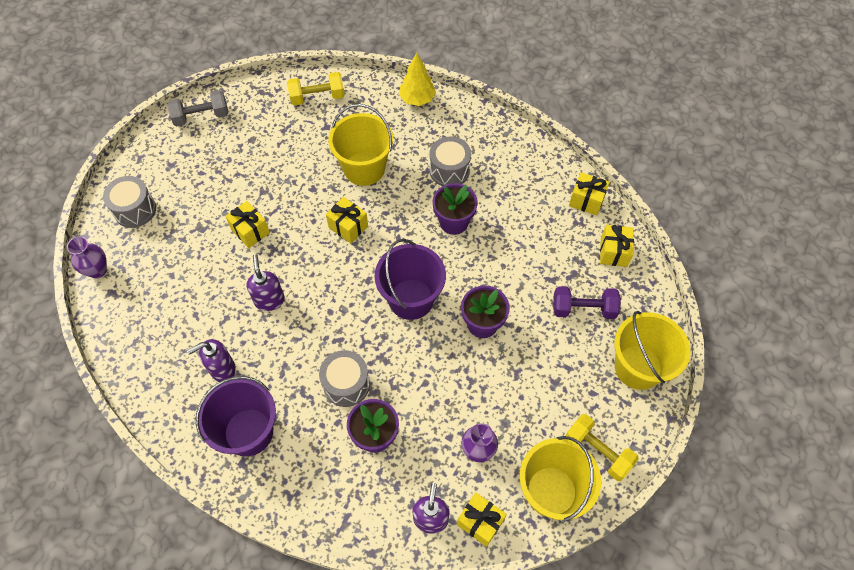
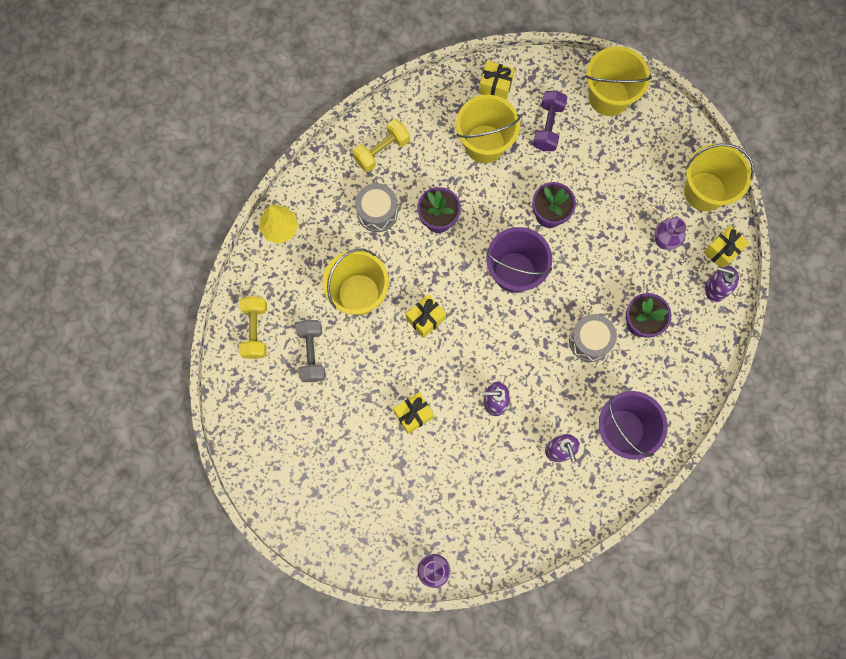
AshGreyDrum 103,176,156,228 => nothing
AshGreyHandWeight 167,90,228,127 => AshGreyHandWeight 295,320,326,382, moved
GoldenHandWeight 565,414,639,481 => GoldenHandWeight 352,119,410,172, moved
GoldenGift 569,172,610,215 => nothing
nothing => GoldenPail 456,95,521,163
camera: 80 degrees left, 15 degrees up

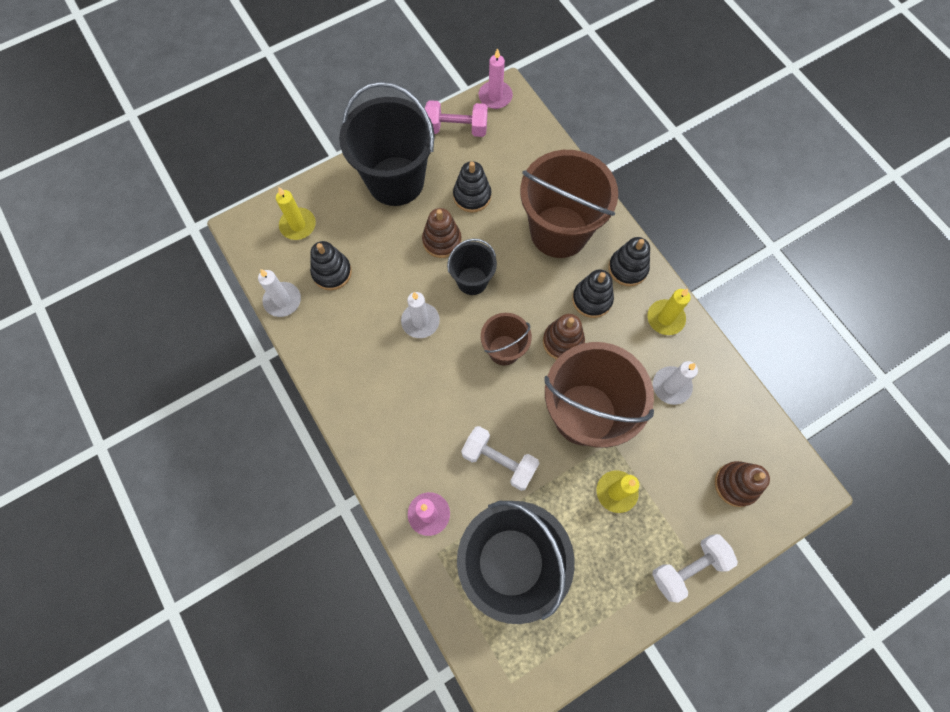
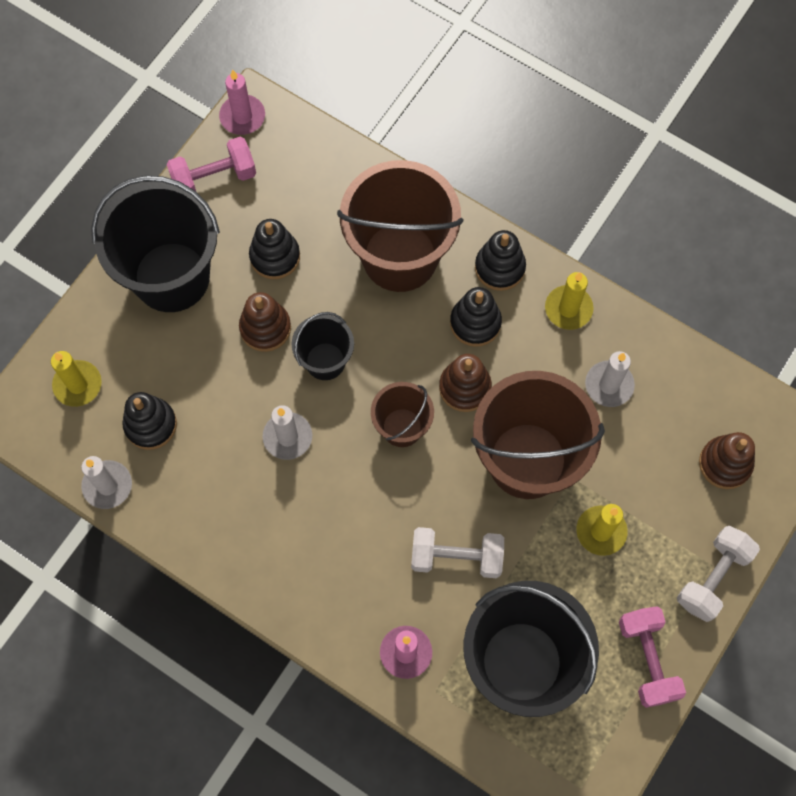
nothing => PinkHandWeight 619,606,686,708
camera: 25 degrees left, 0 degrees up

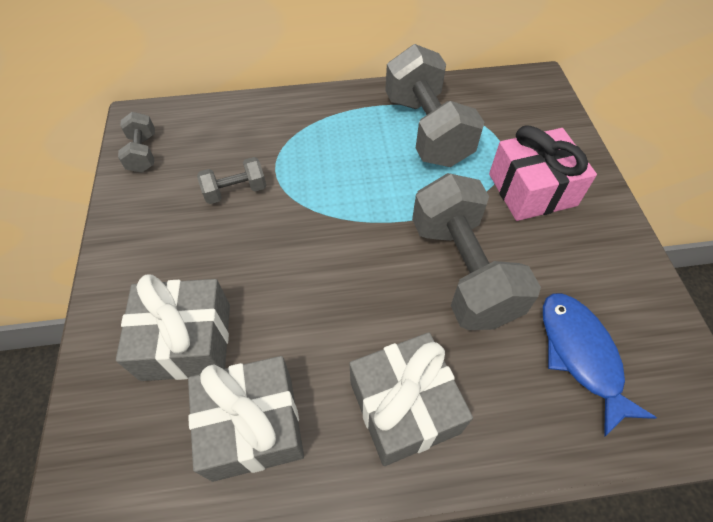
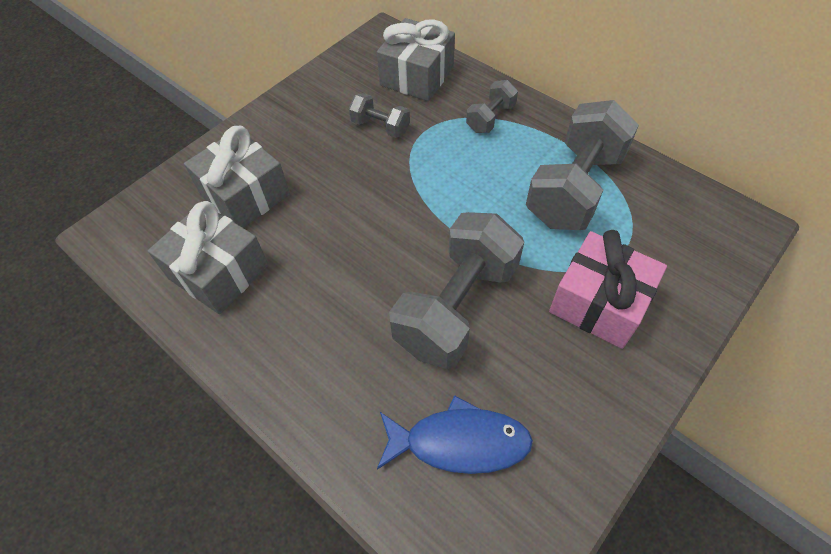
AshGreyHandWeight 118,112,155,173 => AshGreyHandWeight 466,80,518,133, moved
AshGreyGift 349,332,473,466 => AshGreyGift 377,18,455,101, moved
CobaltToyFish 543,293,657,437 => CobaltToyFish 377,395,533,474, 60 degrees clockwise
camera: 50 degrees right, 0 degrees up

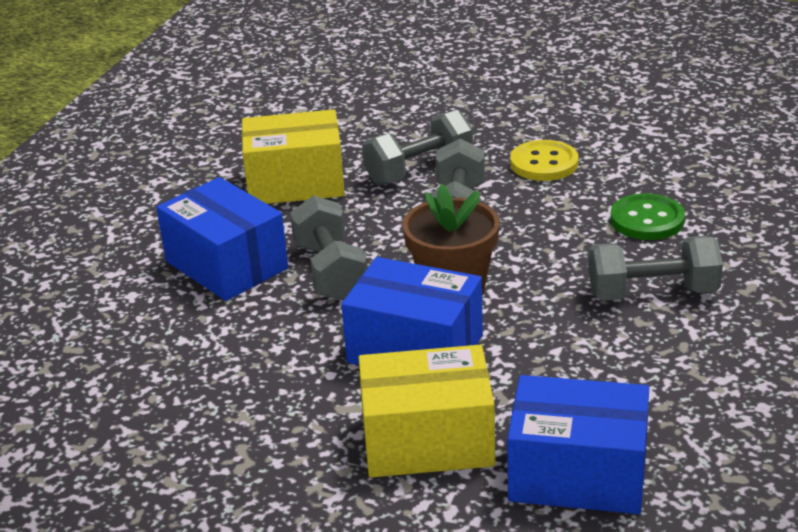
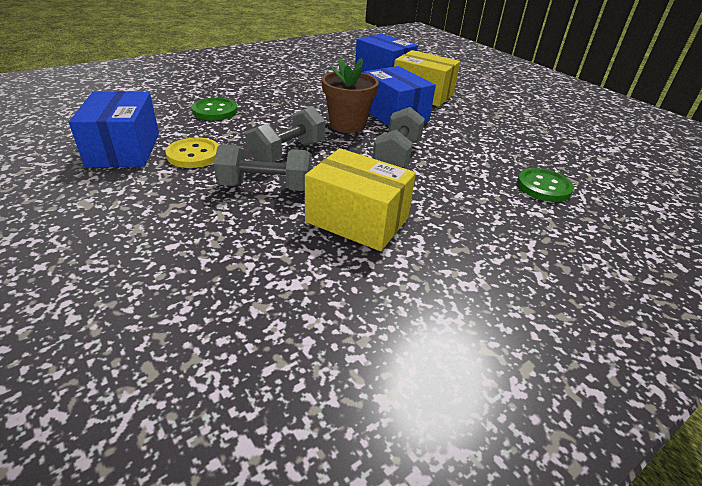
CobaltPackage 156,177,288,301 => CobaltPackage 69,91,159,167, moved
AshGreyHandWeight 589,236,723,301 => nothing
nothing => GreenButton 517,168,574,202
camera: 150 degrees left, 5 degrees up

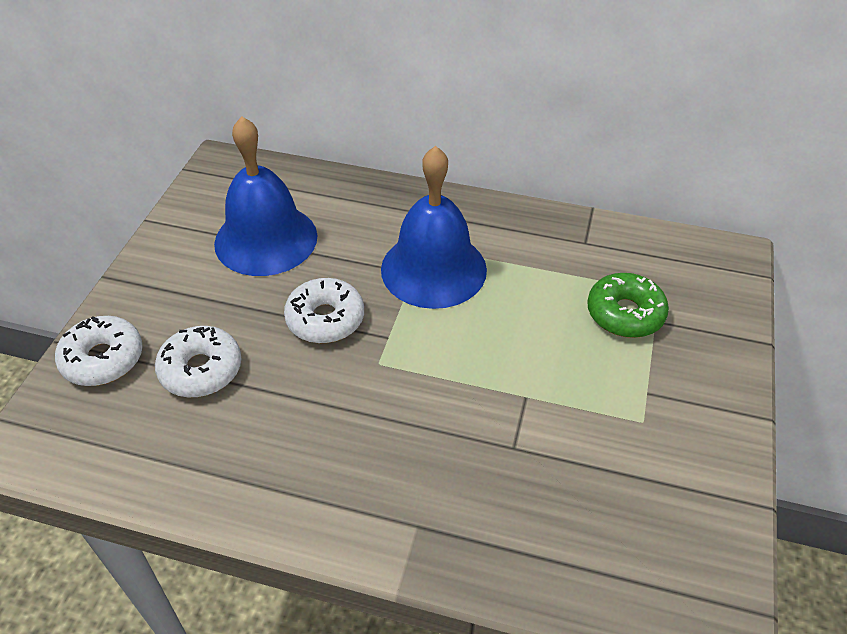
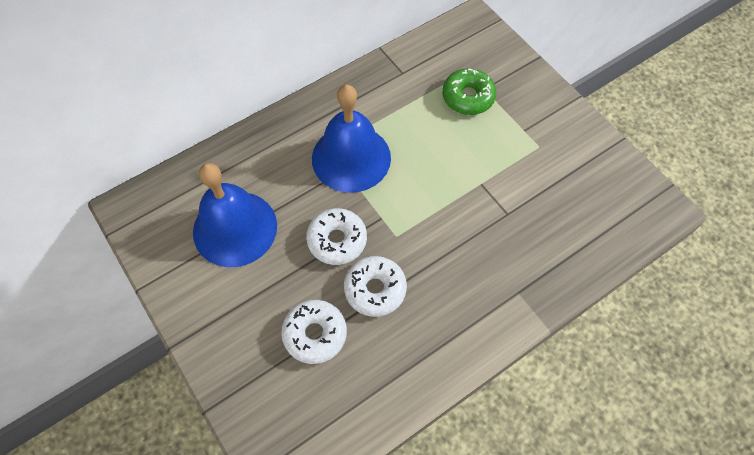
PureWhiteGlazedDonut 55,316,143,386 => PureWhiteGlazedDonut 344,256,407,317, moved
camera: 50 degrees left, 15 degrees up

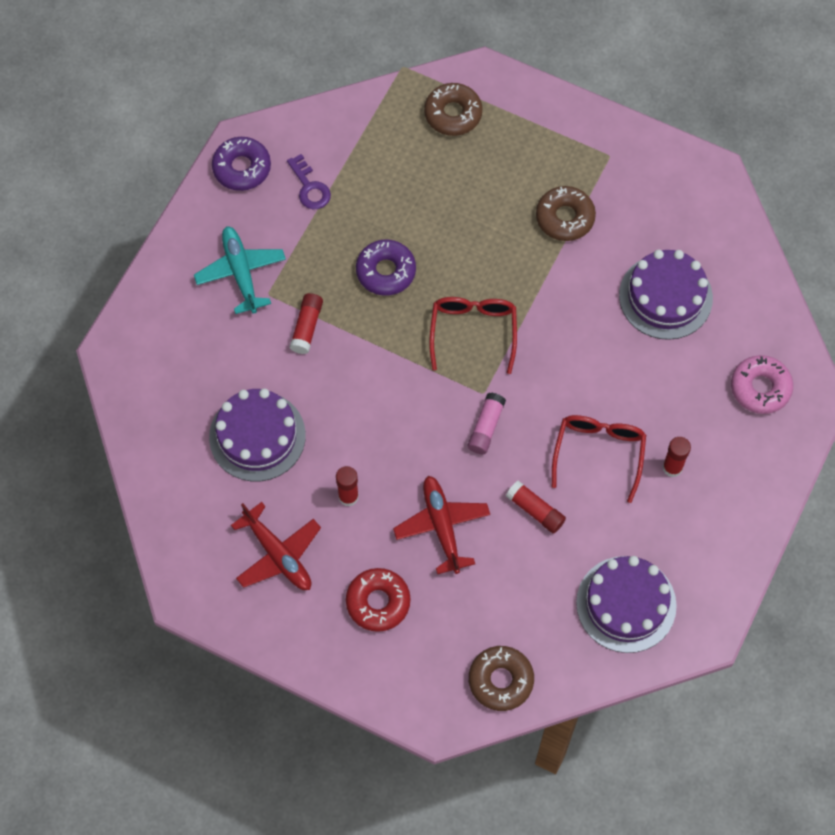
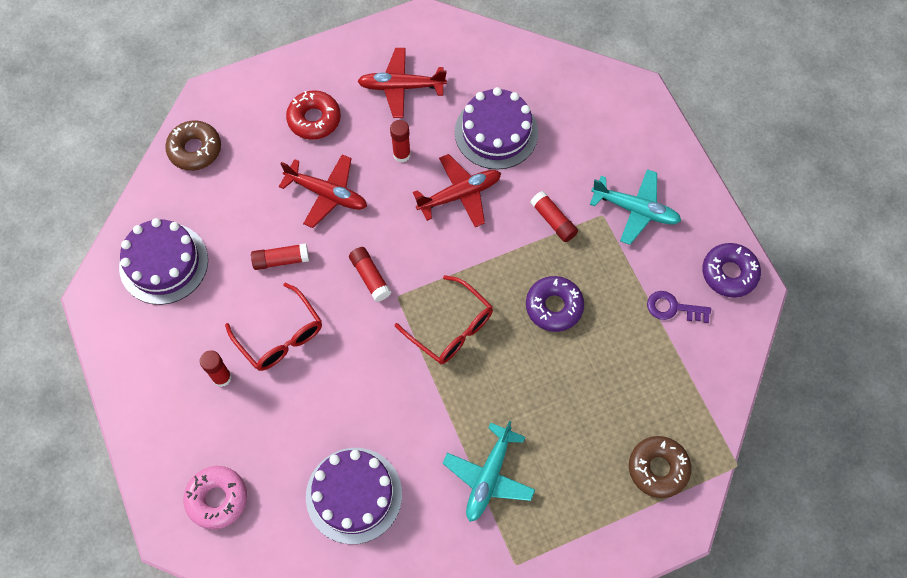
PinkStickOfGlue 467,393,506,454 => CrimsonStickOfGlue 349,247,391,302
RussetGlazedDonut 536,186,596,241 => AquaToyPlane 442,421,535,522
nothing => CrimsonToyPlane 413,154,501,227
camera: 130 degrees right, 0 degrees up

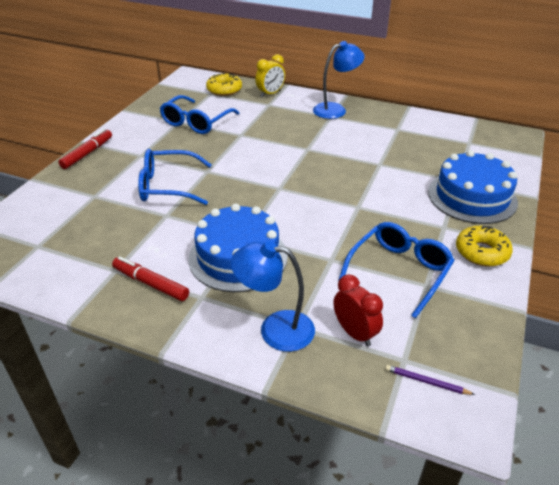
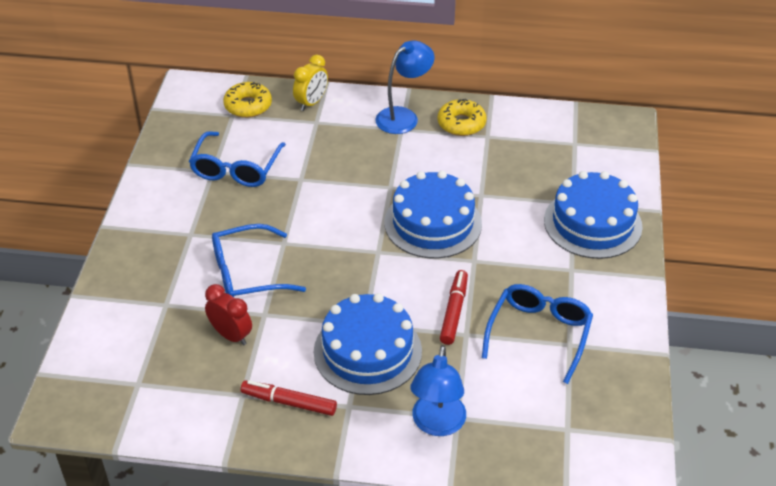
CrimsonFeltPen 58,129,112,169 => CrimsonFeltPen 440,270,468,345, moved
CobaltReadingLamp 231,241,315,352 => CobaltReadingLamp 410,345,466,436, 75 degrees counterclockwise
CrimsonBedsideClock 333,274,383,347 => CrimsonBedsideClock 205,284,252,345, moved
VioletWoodenPencil 385,365,475,395 => nothing
GoldenGlazedDonut 456,226,513,267 => GoldenGlazedDonut 437,99,487,136, moved
nothing => CobaltCake 384,171,482,258
camera: 15 degrees left, 5 degrees up

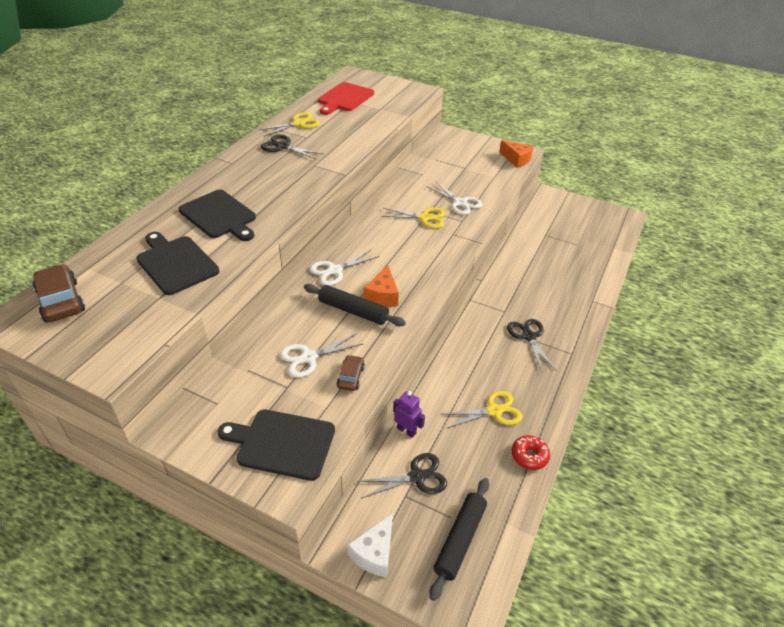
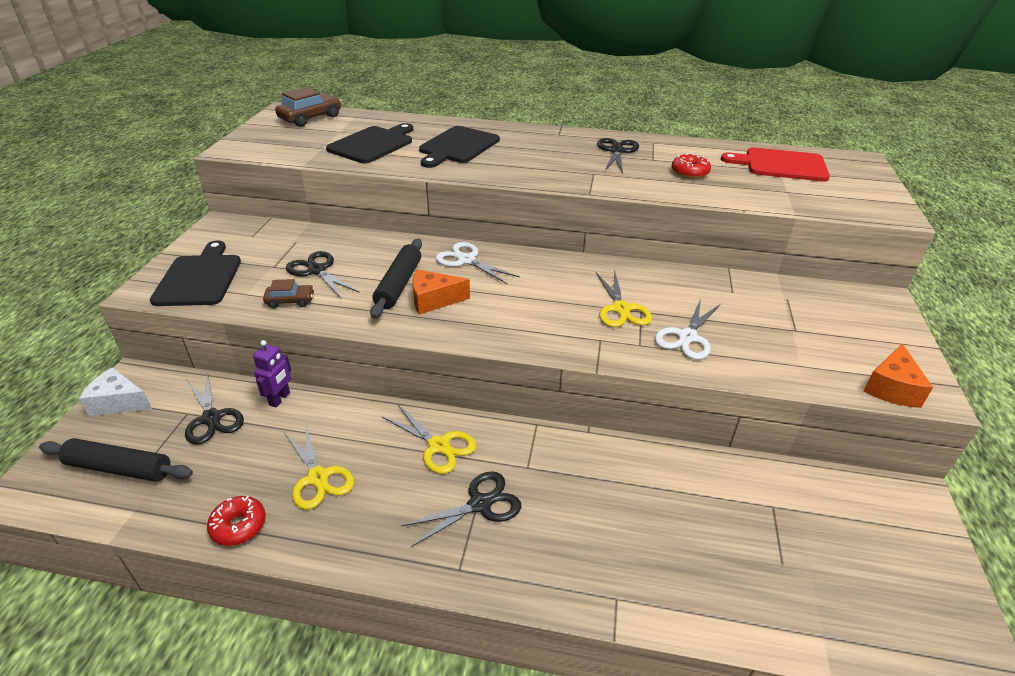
GoldenScissors 258,112,320,136 => GoldenScissors 381,404,476,474, moved
PureWhiteScissors 280,333,363,378 => JetBlackScissors 286,251,360,299
nothing => CrimsonGlazedDonut 672,153,711,179
camera: 75 degrees right, 5 degrees down

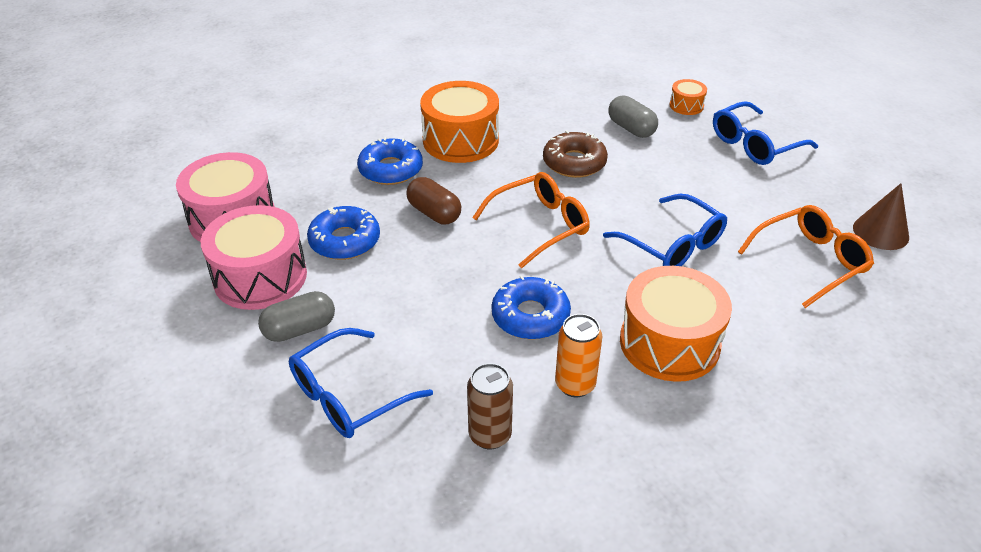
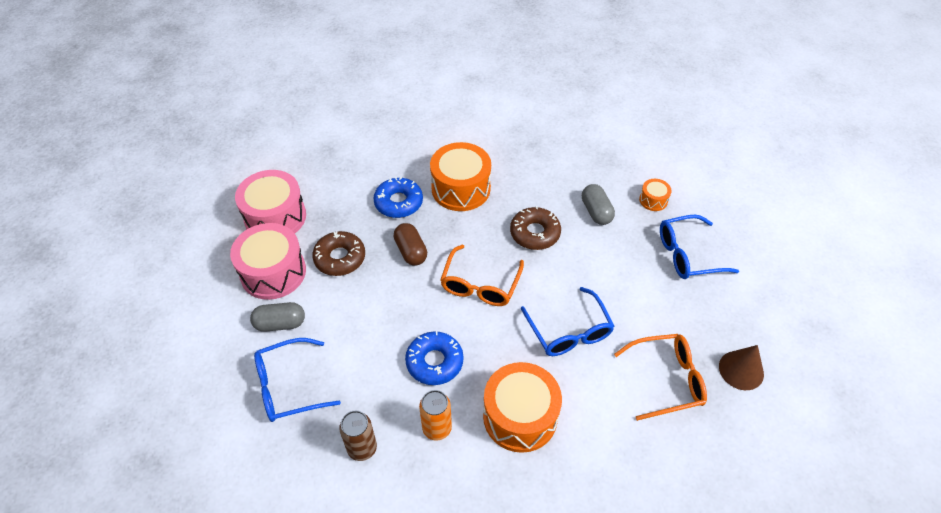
CobaltGlazedDonut 307,206,380,260 => RussetGlazedDonut 312,231,365,276
BrightOrangeEyeglasses 472,172,590,268 => BrightOrangeEyeglasses 440,245,524,306, 120 degrees clockwise
camera: 20 degrees right, 10 degrees up

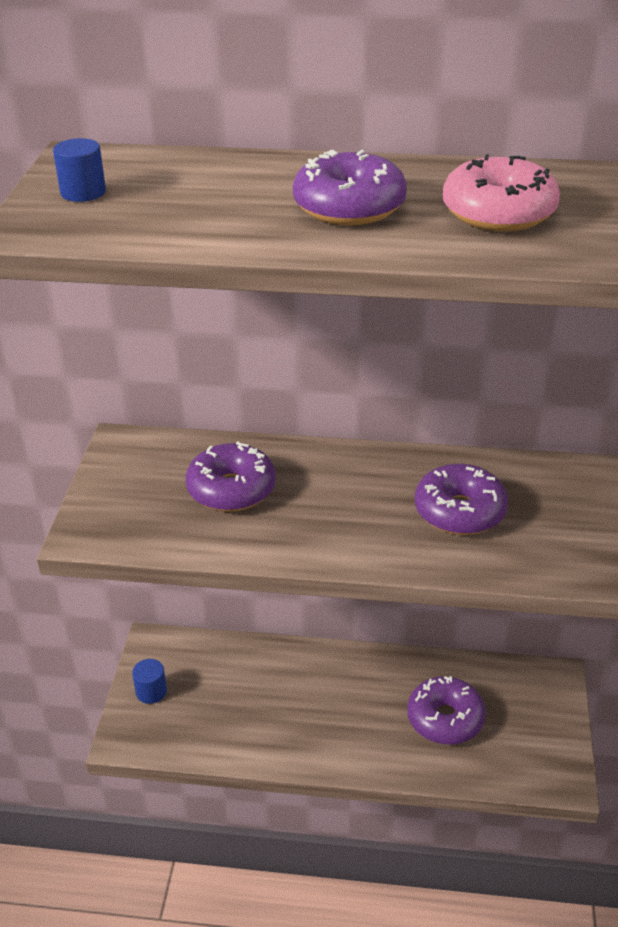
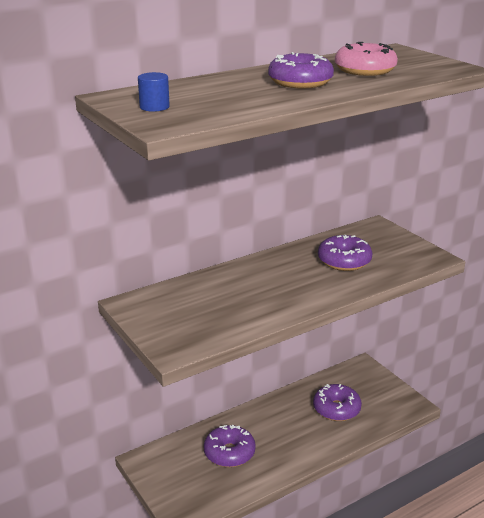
CobaltCylinderShape 132,659,167,704 => nothing
VioletGlazedDonut 186,442,276,512 => VioletGlazedDonut 204,425,256,467, moved
camera: 40 degrees left, 10 degrees down

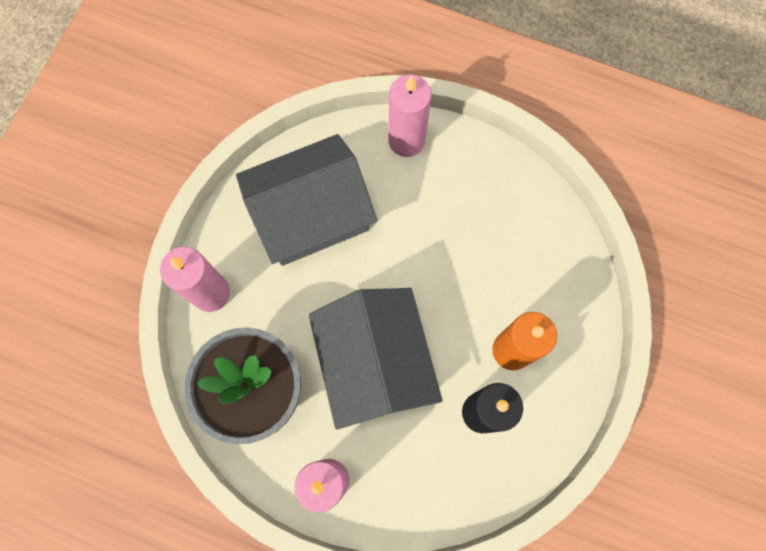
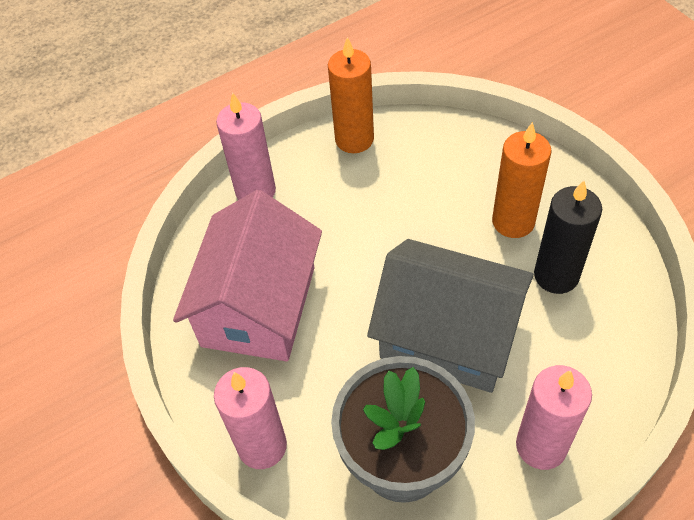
AshGreyHouse 236,134,377,266 => PinkHouse 173,190,322,362
nothing => BrightOrangePillarCandle 328,37,374,153
camera: 50 degrees left, 20 degrees down

